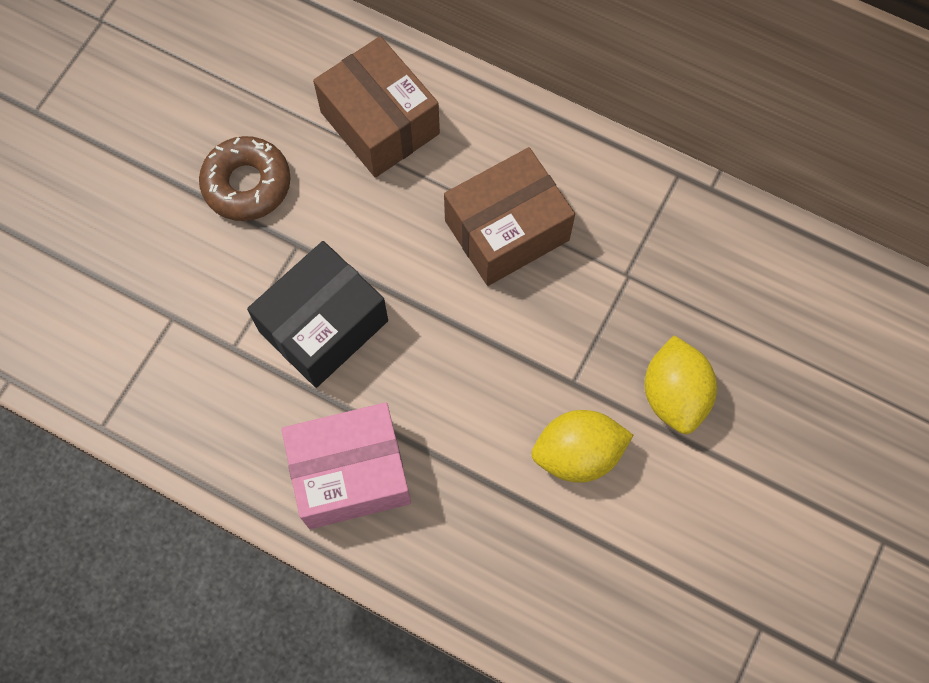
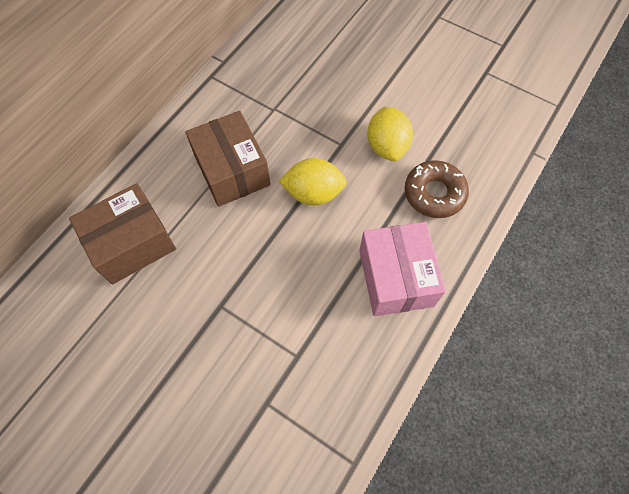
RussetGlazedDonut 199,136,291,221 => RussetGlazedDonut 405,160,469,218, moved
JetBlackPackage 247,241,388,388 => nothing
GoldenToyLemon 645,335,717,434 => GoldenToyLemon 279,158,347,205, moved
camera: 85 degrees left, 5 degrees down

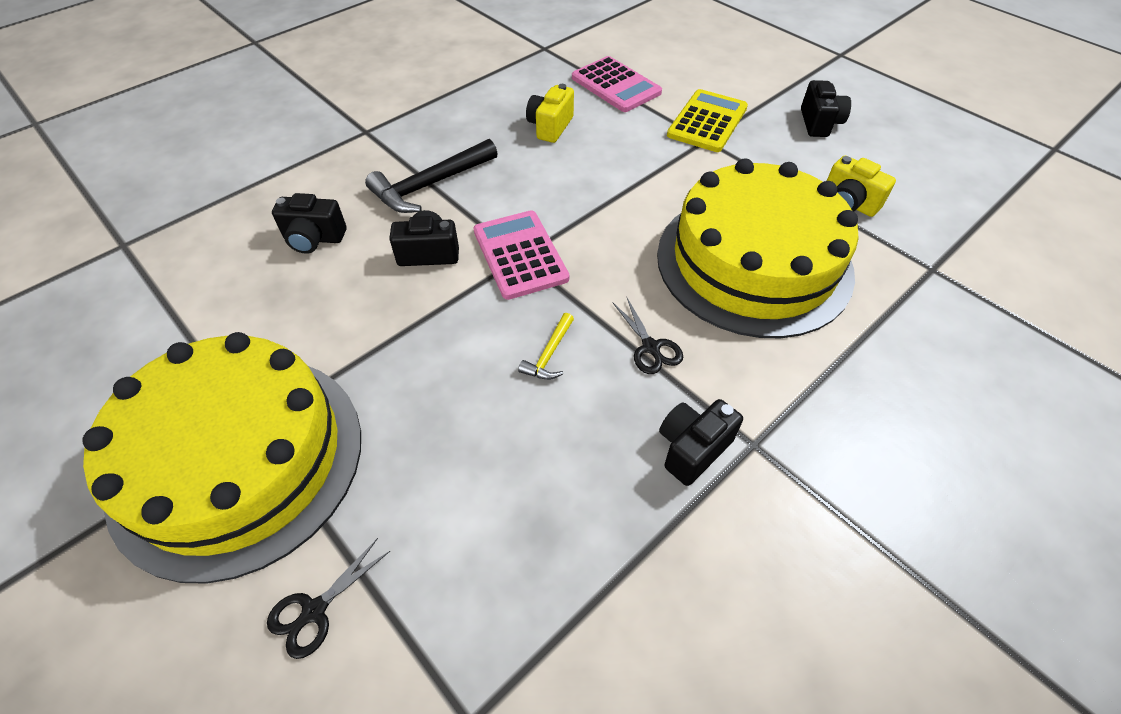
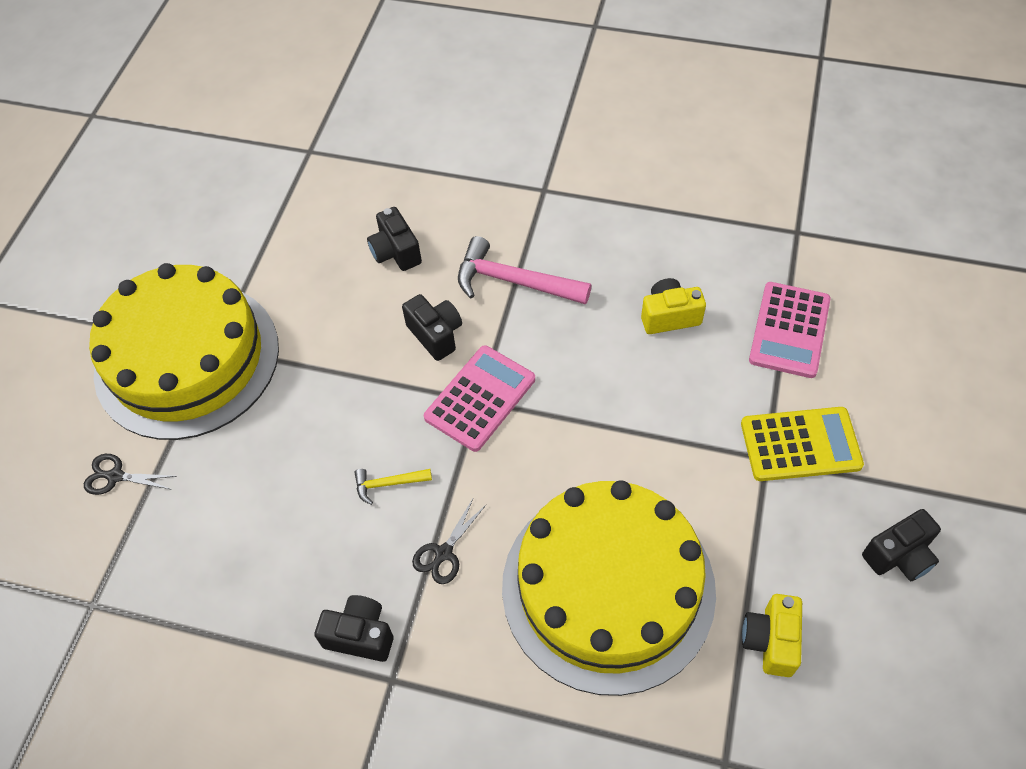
JetBlackCarpenter'sHammer 365,139,498,213 => PinkCarpenter'sHammer 458,236,591,304
camera: 60 degrees right, 5 degrees up

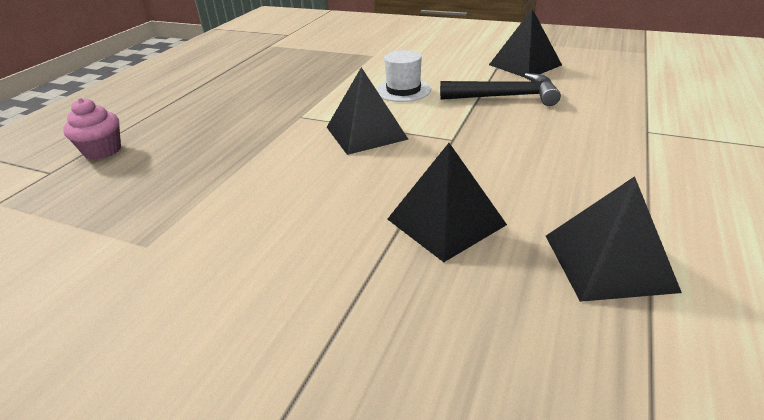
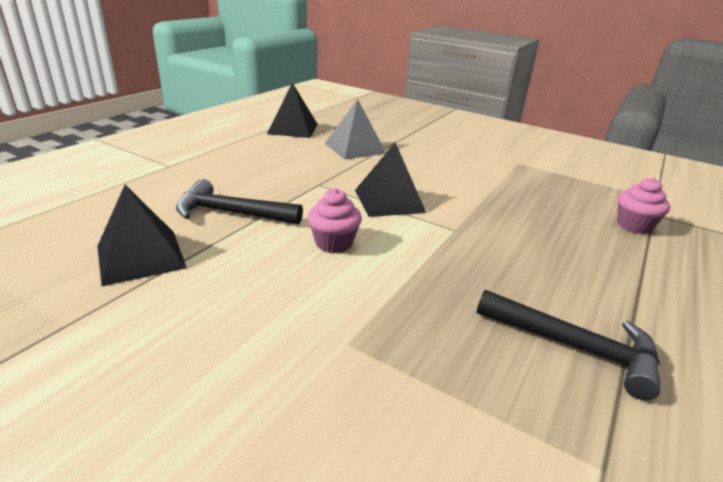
PureWhiteTallHat 377,50,431,102 => PinkFairyCake 307,188,362,253
JetBlackPyramidShape 387,143,507,262 => AshGreyPyramidShape 325,99,386,160
nothing => JetBlackCarpenter'sHammer 477,290,661,400
camera: 175 degrees left, 5 degrees down

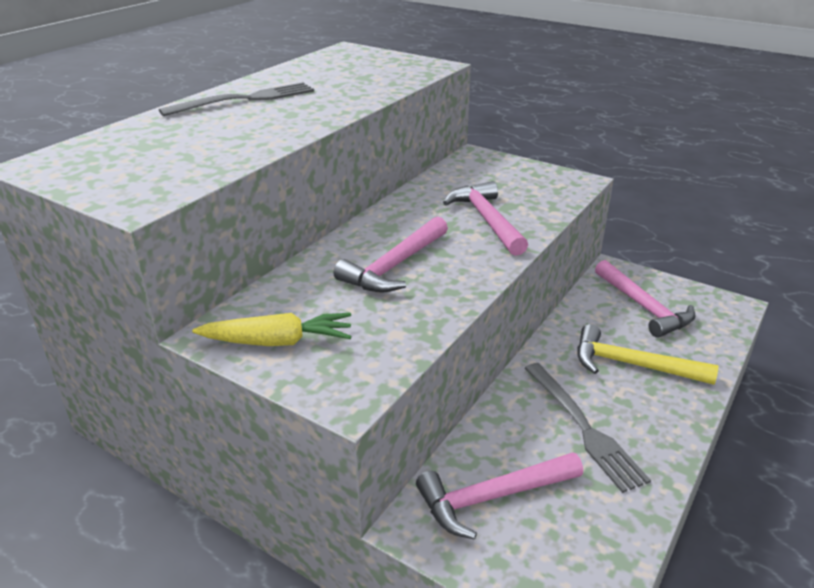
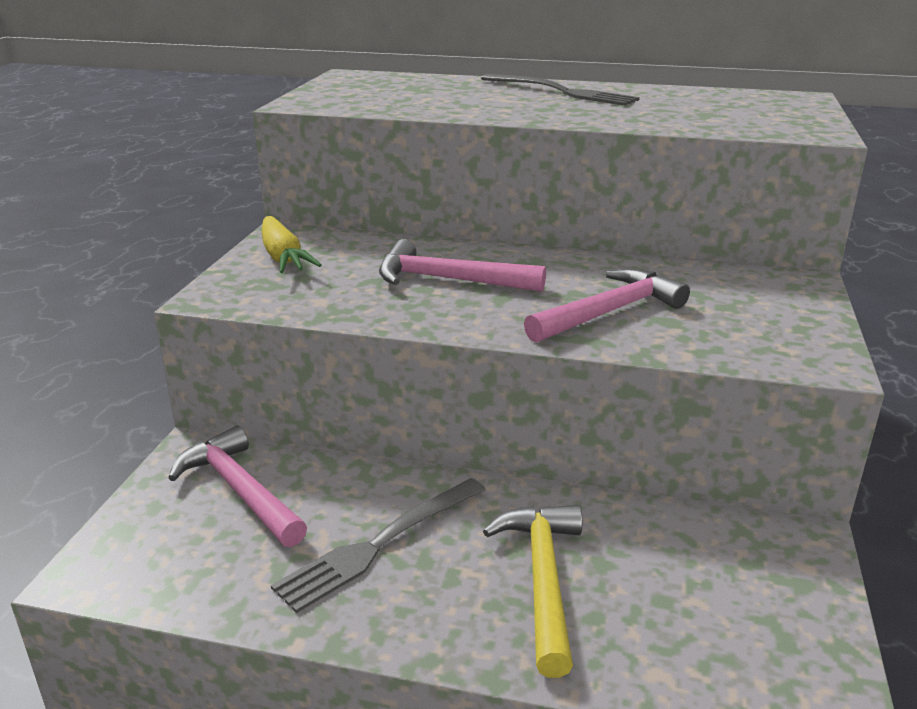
PinkCarpenter'sHammer 595,260,696,338 => nothing
camera: 70 degrees right, 5 degrees down

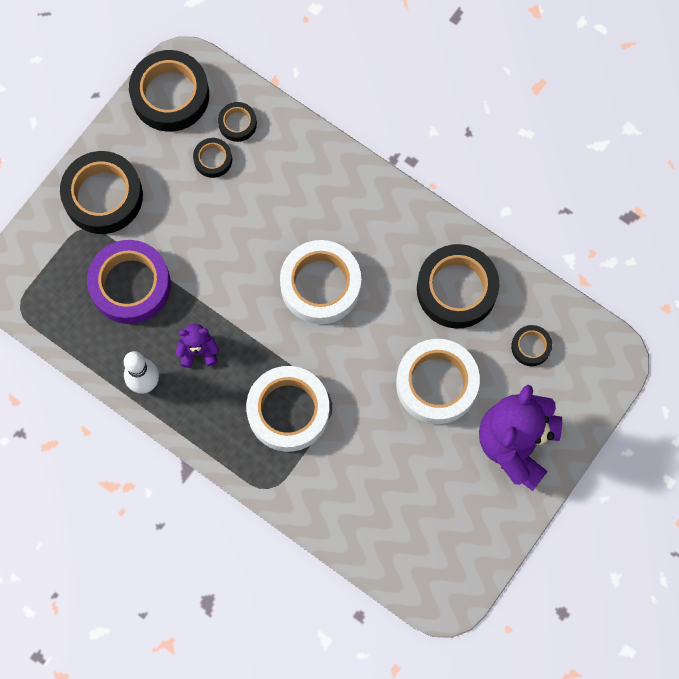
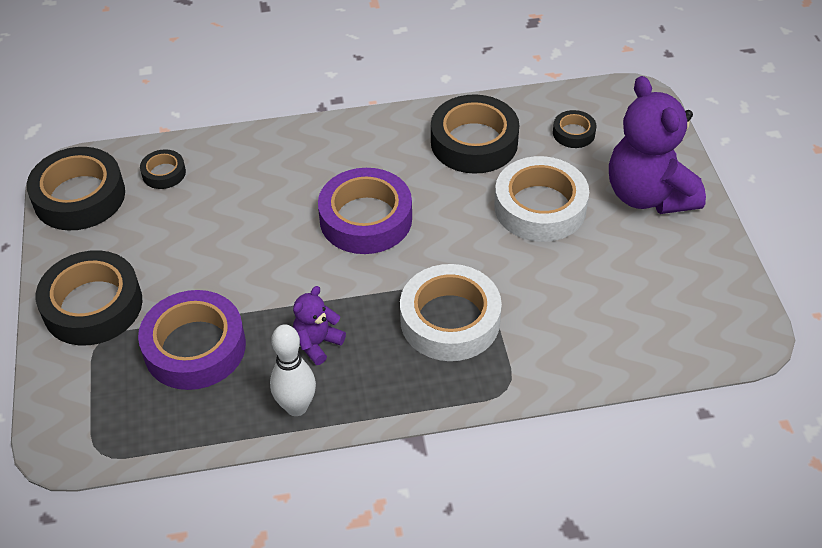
JetBlackStickyTape 193,138,232,178 => nothing
PureWhiteStickyTape 280,240,361,324 => VioletStickyTape 318,168,412,254
camera: 45 degrees left, 25 degrees down

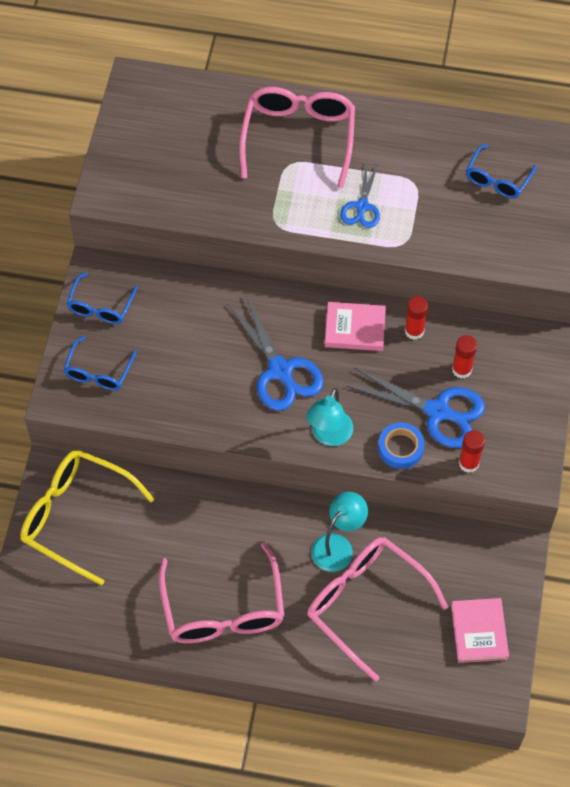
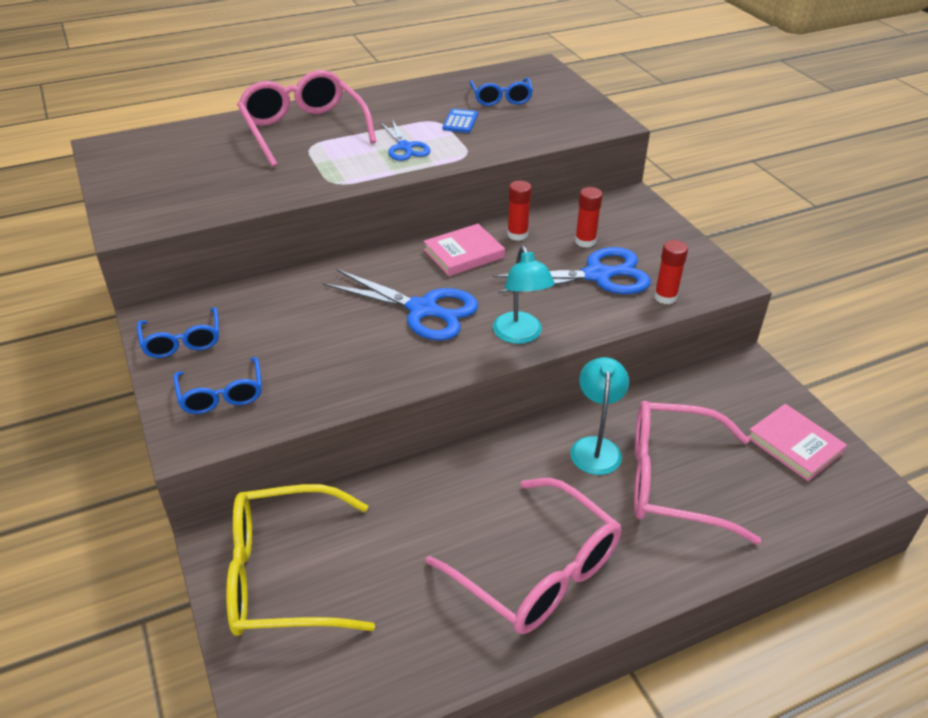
CobaltStickyTape 378,422,425,469 => nothing
nothing => CobaltCalculator 443,109,478,133
camera: 35 degrees left, 20 degrees down

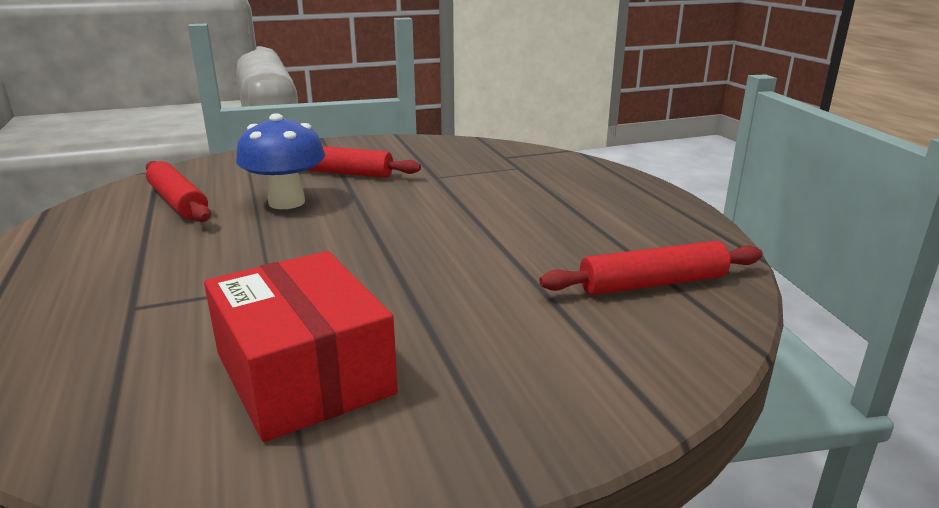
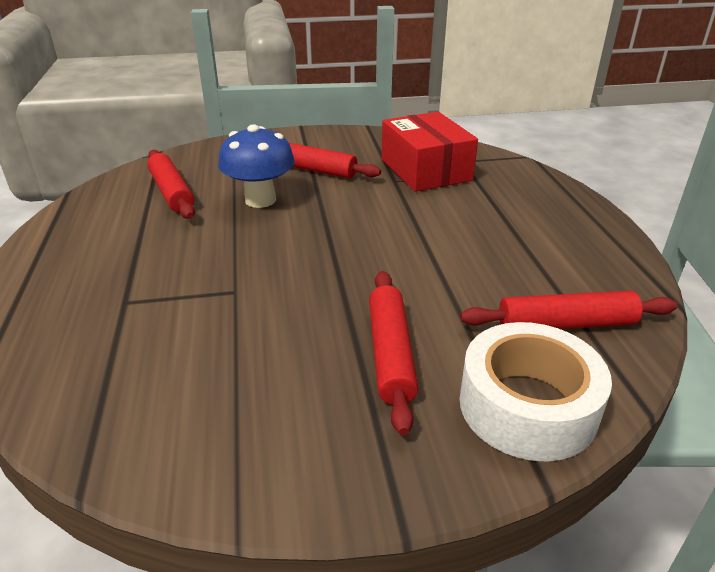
CrimsonPackage 204,251,398,442 => CrimsonPackage 381,112,478,192, moved
nothing => CrimsonPastryRoller 369,271,418,435
nothing => PureWhiteStickyTape 460,322,612,462
camera: 10 degrees right, 10 degrees up

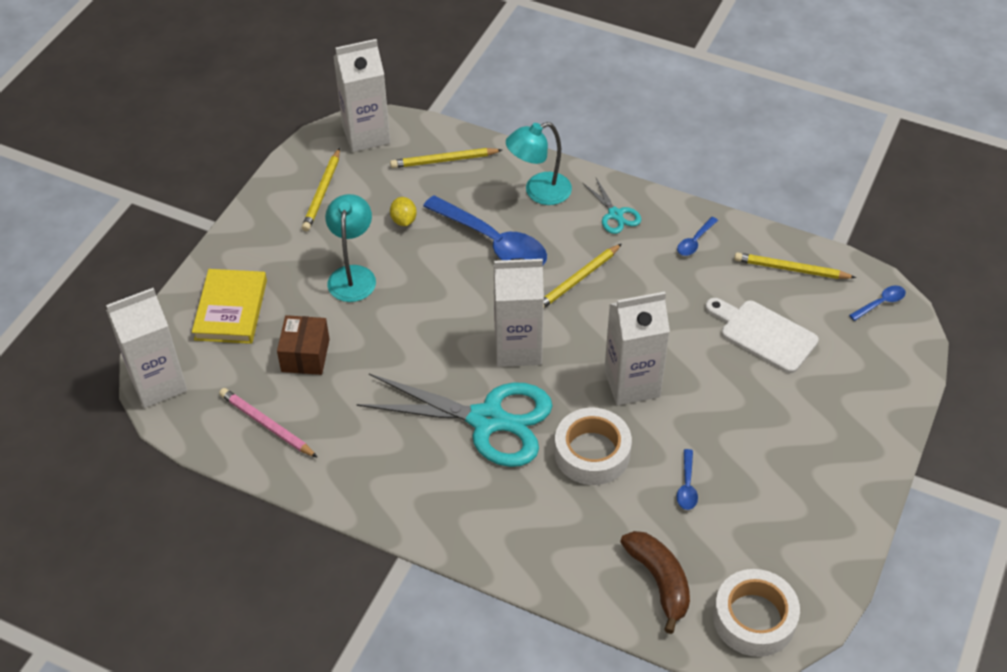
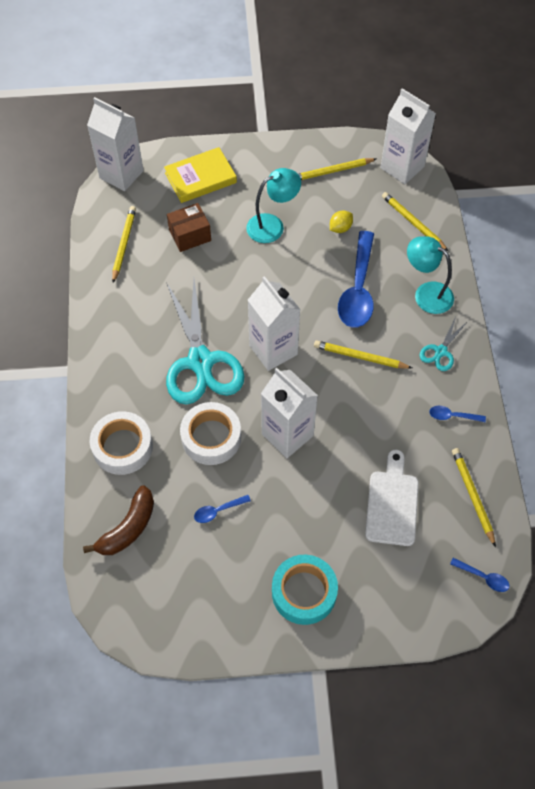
PinkWoodenPencil 219,388,318,458 => GoldenWoodenPencil 112,206,136,283
PureWhiteStickyTape 713,569,800,657 => PureWhiteStickyTape 90,411,153,475, moved
nothing => AquaStickyTape 272,555,338,625
camera: 60 degrees right, 10 degrees up

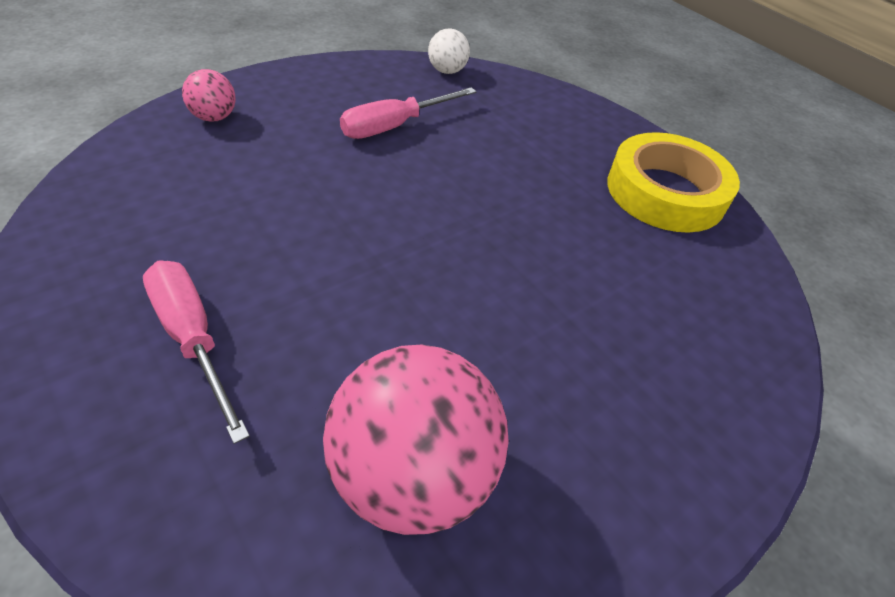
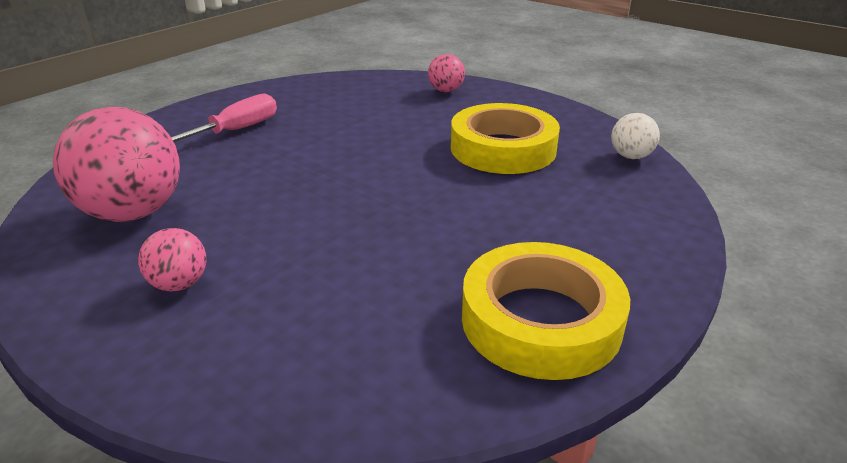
PinkScrewdriver 340,87,477,139 => GoldenStickyTape 451,103,560,174
nothing => PinkPlayBall 138,228,206,292
camera: 80 degrees right, 15 degrees down

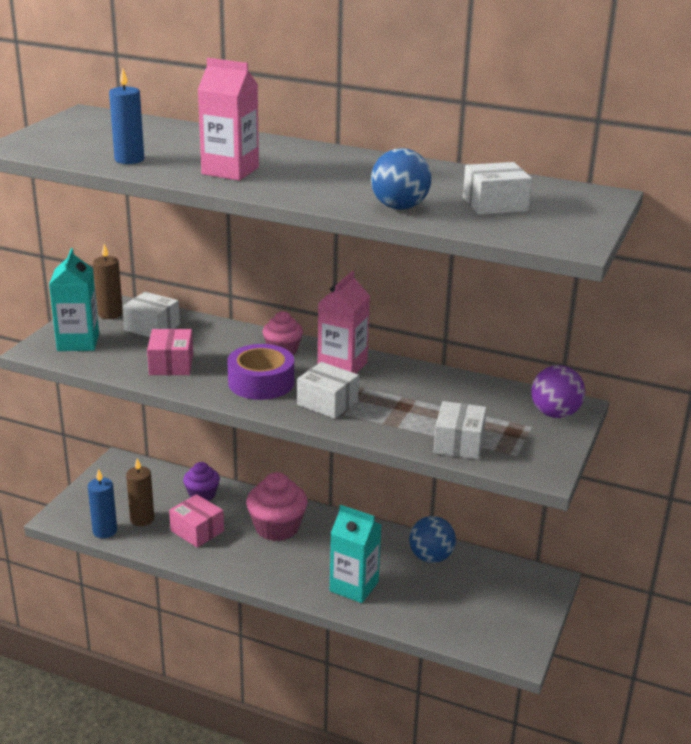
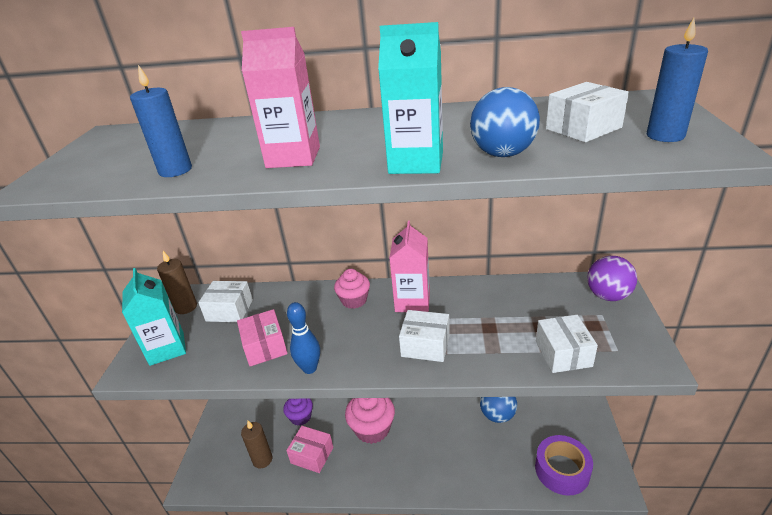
CobaltPillarCandle 88,469,117,538 => CobaltPillarCandle 647,18,708,142, moved
VioletStickyTape 228,344,294,400 => VioletStickyTape 535,435,593,496, moved
AquaCarton 330,505,381,603 => AquaCarton 378,22,443,174, moved
nothing => CobaltSkittle 287,302,320,374
camera: 15 degrees left, 5 degrees up

